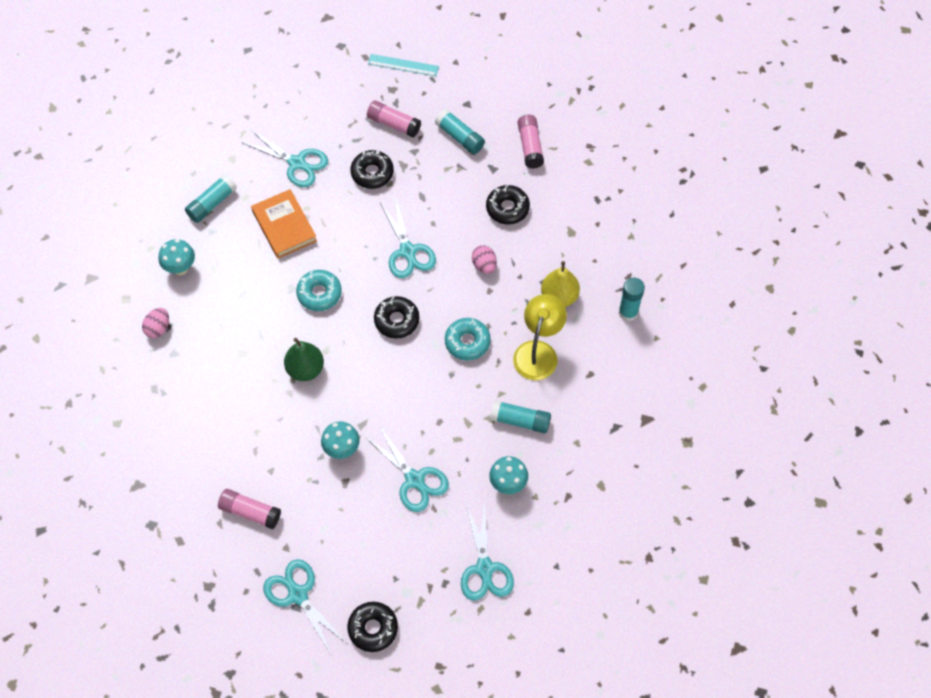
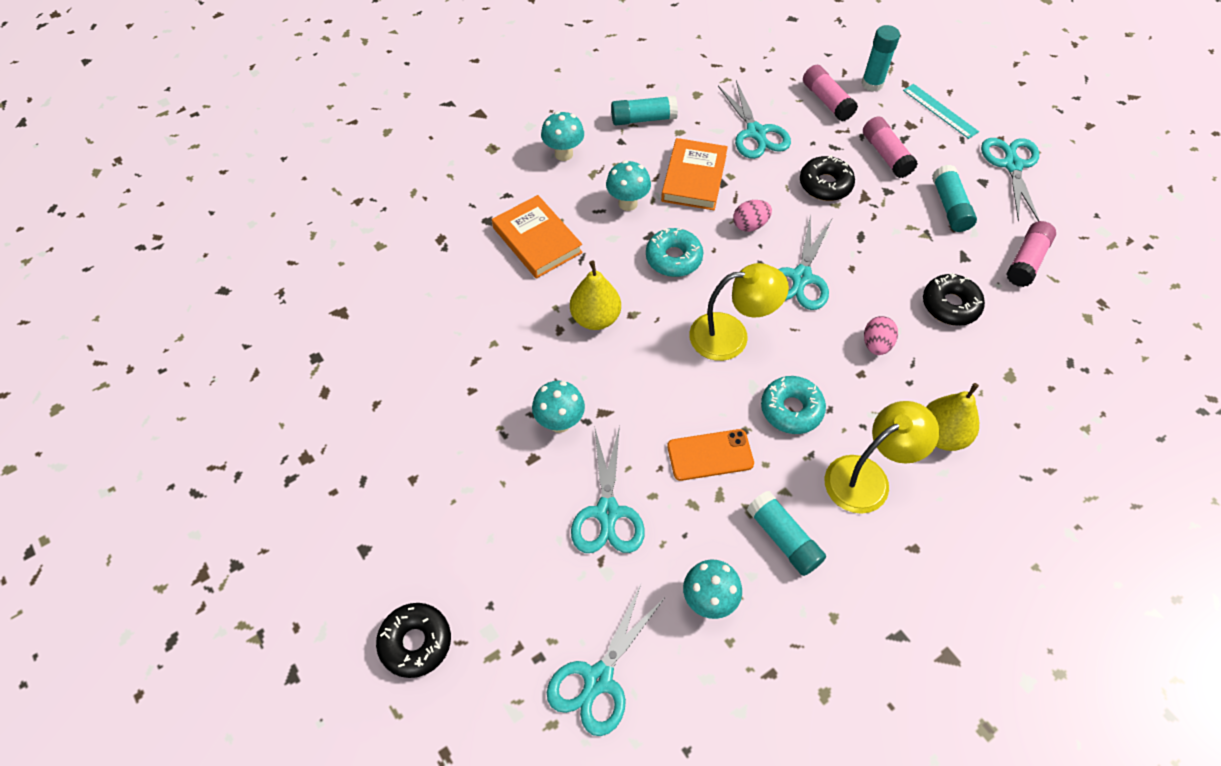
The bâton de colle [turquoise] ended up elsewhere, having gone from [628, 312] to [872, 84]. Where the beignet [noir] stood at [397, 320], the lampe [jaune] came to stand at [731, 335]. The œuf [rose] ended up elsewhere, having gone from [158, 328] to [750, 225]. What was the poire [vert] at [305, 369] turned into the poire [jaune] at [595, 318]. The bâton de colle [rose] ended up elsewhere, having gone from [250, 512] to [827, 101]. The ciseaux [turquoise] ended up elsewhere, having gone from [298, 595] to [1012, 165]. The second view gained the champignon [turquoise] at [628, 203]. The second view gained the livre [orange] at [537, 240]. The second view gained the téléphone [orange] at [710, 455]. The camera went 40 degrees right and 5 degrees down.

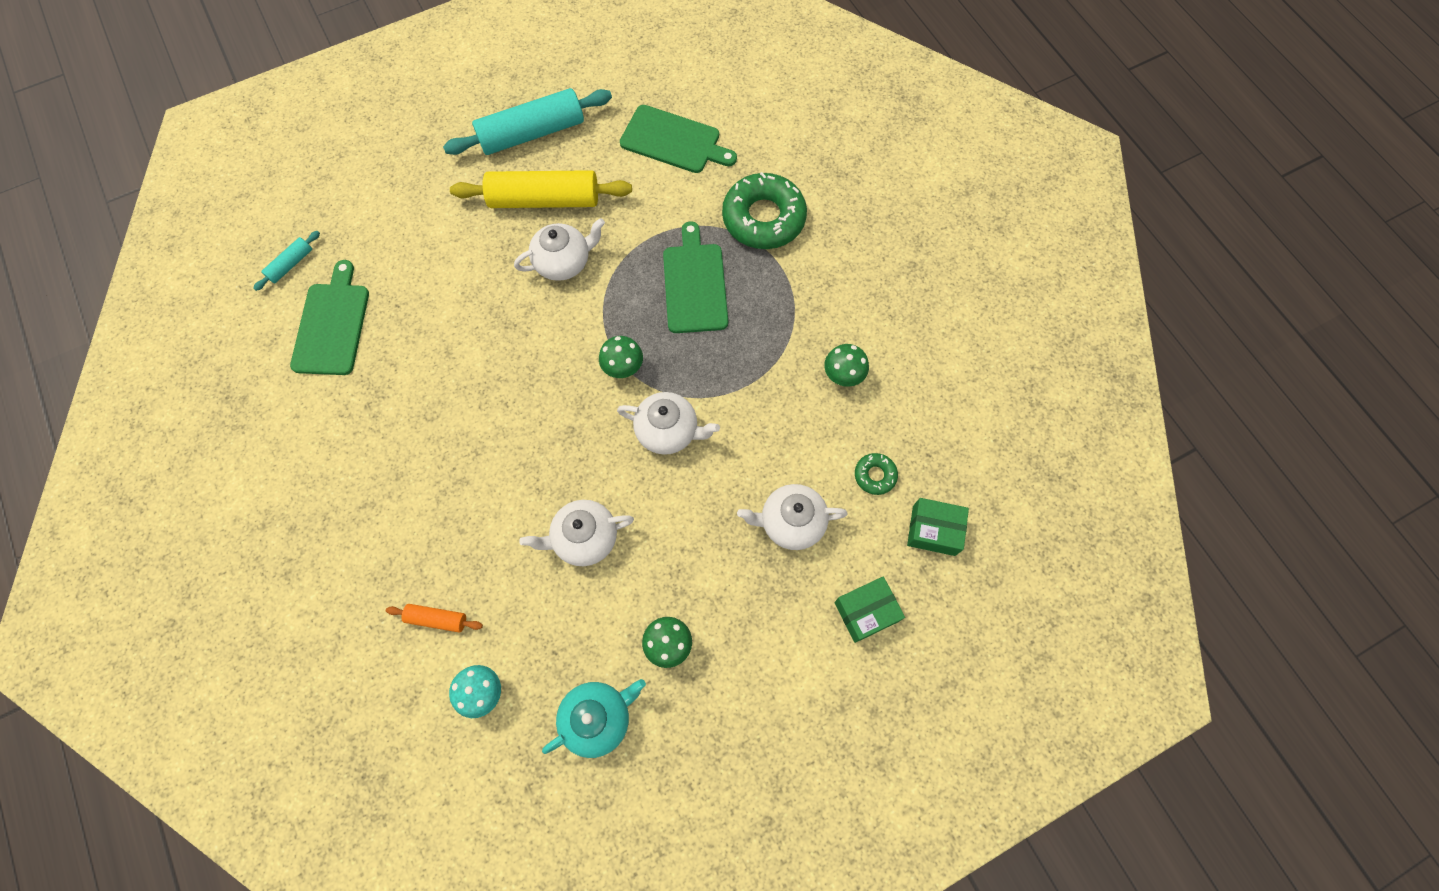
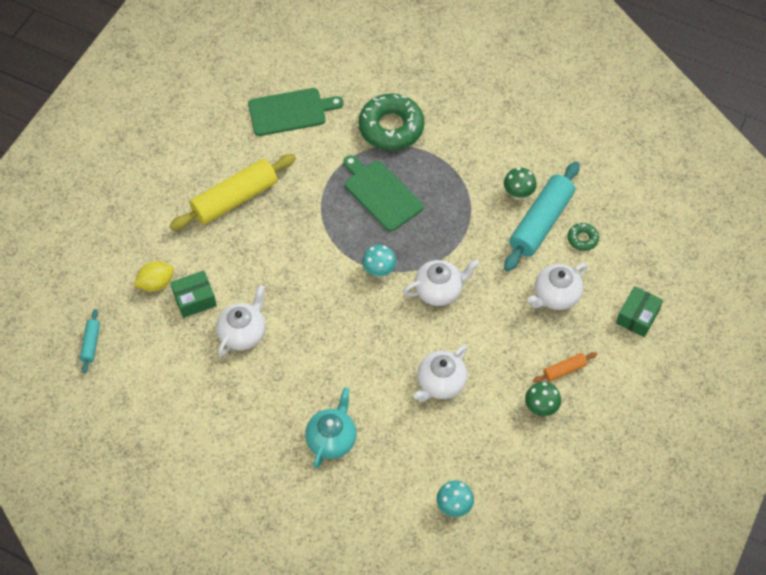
The rouleau à pâtisserie [turquoise] ended up elsewhere, having gone from [532, 133] to [540, 222]. The théière [blanc] ended up elsewhere, having gone from [564, 262] to [243, 333]. The second view lost the planche à découper [vert] at [332, 324]. What was the champignon [vert] at [623, 368] turned into the champignon [turquoise] at [379, 271]. The boîte [vert] ended up elsewhere, having gone from [933, 530] to [194, 299]. The rouleau à pâtisserie [orange] ended up elsewhere, having gone from [437, 619] to [564, 370]. The théière [turquoise] ended up elsewhere, having gone from [598, 718] to [332, 439]. The second view gained the citron [jaune] at [156, 283]. The camera went 35 degrees left and 10 degrees down.

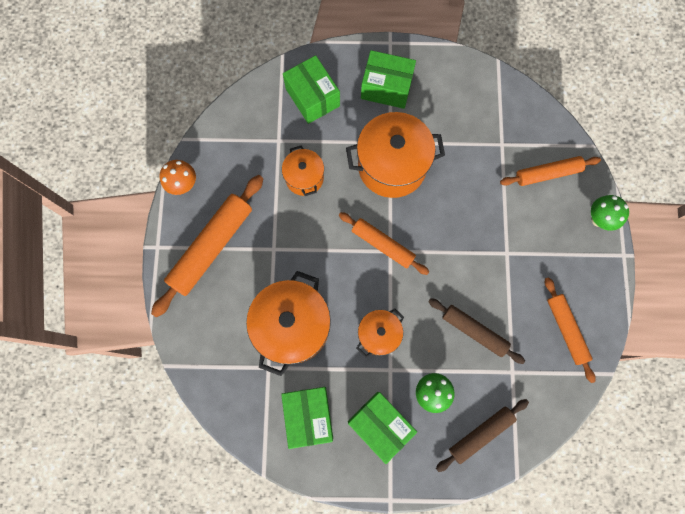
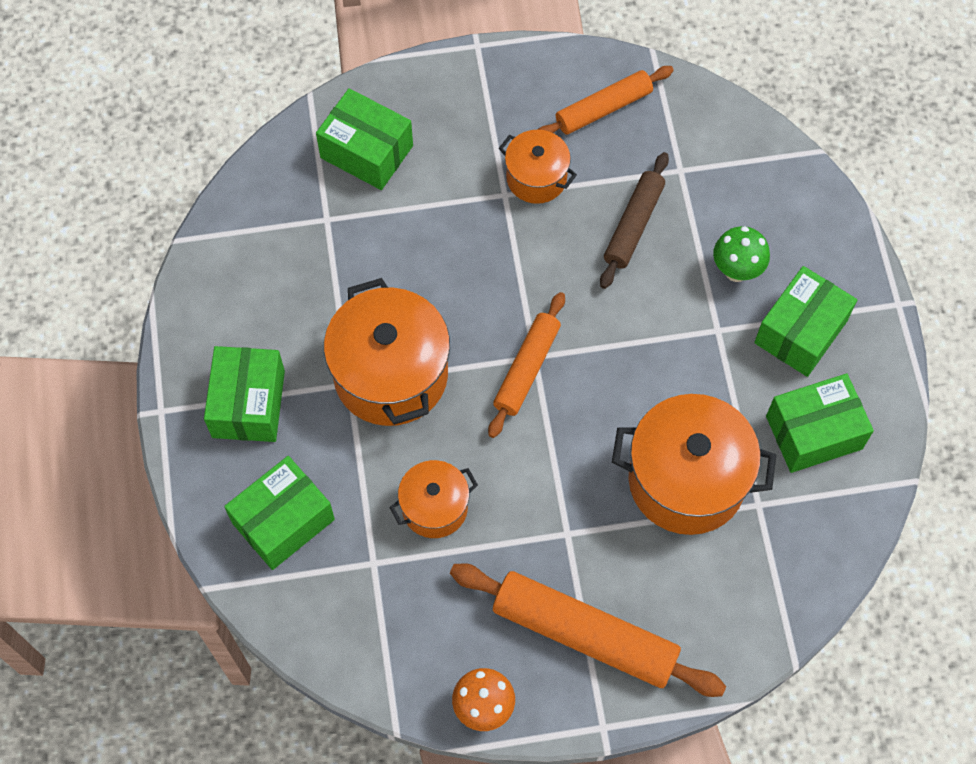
Where the rouleau à pâtisserie [orange] stood at [547, 174], the boîte [vert] came to stand at [366, 152]. The second view lost the champignon [vert] at [598, 219]. The marmite [orange] ended up elsewhere, having gone from [378, 334] to [536, 178]. The second view lost the rouleau à pâtisserie [marron] at [480, 434]. The camera went 100 degrees left and 10 degrees down.

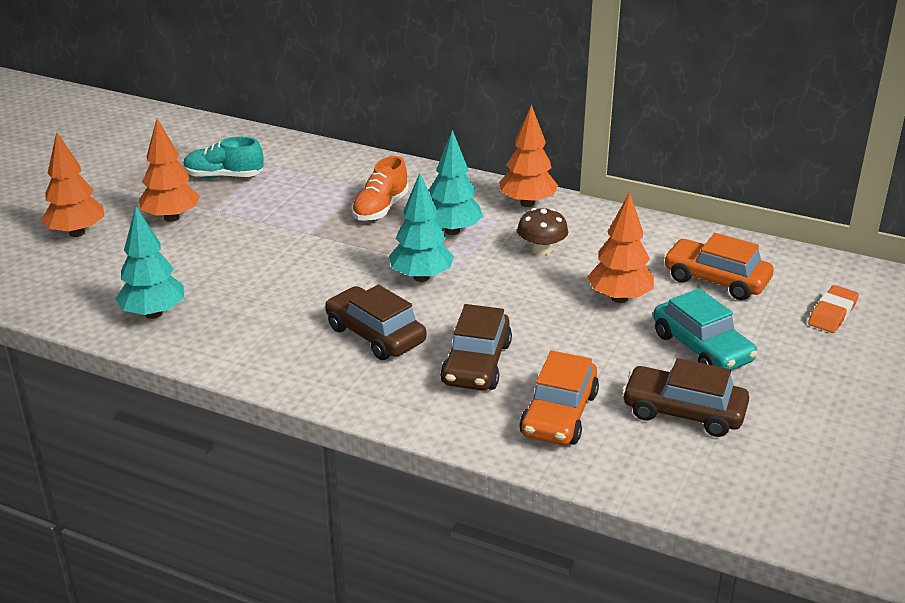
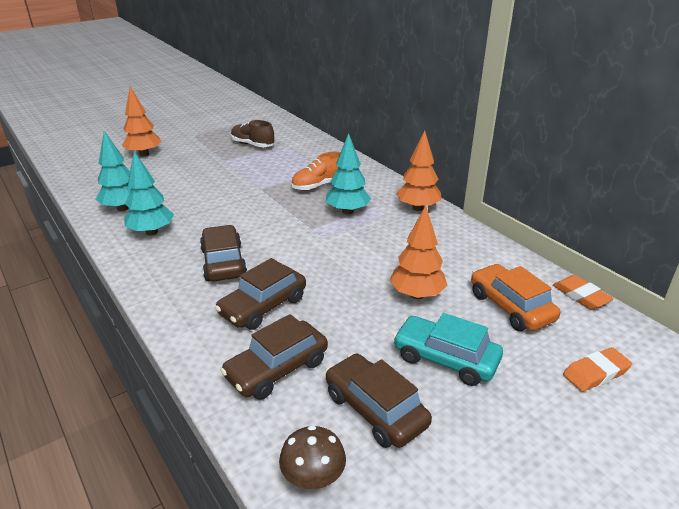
The second view lost the arbre [orange] at [171, 218]. What was the chaussure [turquoise] at [224, 176] turned into the chaussure [marron] at [252, 145]. The arbre [turquoise] ended up elsewhere, having gone from [421, 277] to [151, 232]. The champignon [marron] ended up elsewhere, having gone from [541, 250] to [313, 477]. The voiture [turquoise] at [702, 348] ended up facing another way, 120 degrees clockwise from before. What was the voiture [orange] at [559, 414] turned into the voiture [marron] at [277, 369]. The second view gained the gomme [orange] at [581, 296]. The camera went 30 degrees right and 0 degrees up.

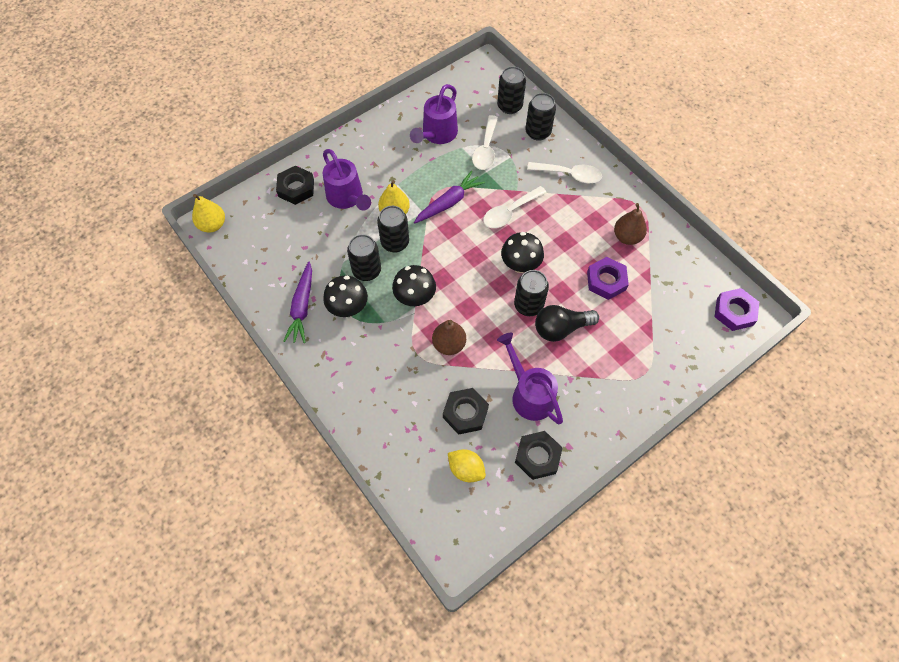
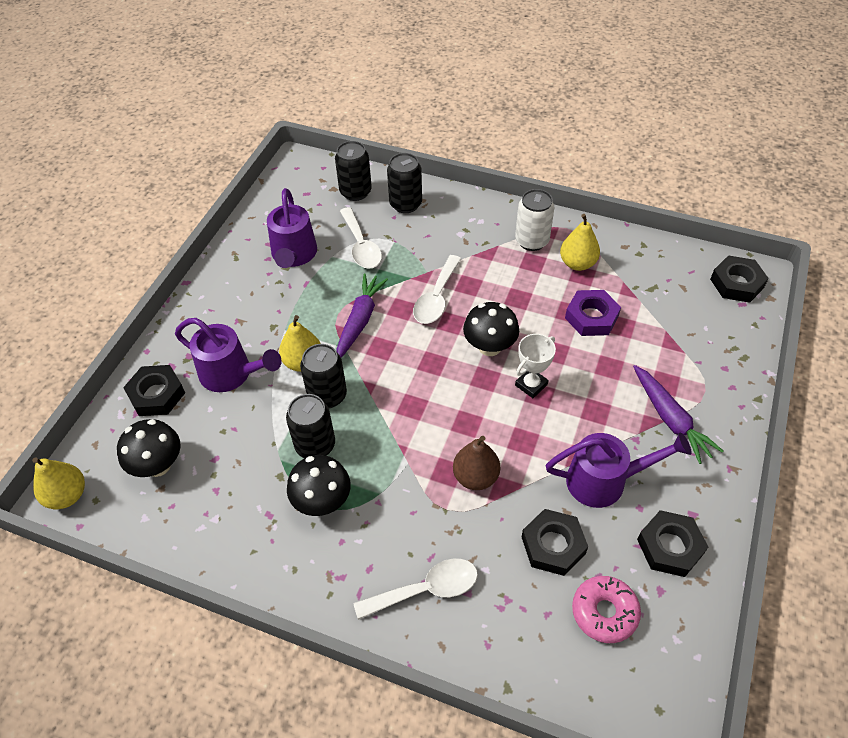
The cuillère [blanc] ended up elsewhere, having gone from [569, 175] to [425, 590]. What was the poire [marron] at [627, 237] turned into the poire [jaune] at [577, 263]. The carotte [violet] ended up elsewhere, having gone from [302, 307] to [670, 419]. The champignon [noir] ended up elsewhere, having gone from [415, 297] to [158, 465]. Where the canette [noir] stood at [528, 305], the trophée [blanc] came to stand at [531, 385]. What was the écrou [violet] at [734, 312] turned into the écrou [noir] at [736, 283]. The second view lost the ampoule [noir] at [561, 328]. The arrosoir [violet] at [529, 393] ended up facing another way, 150 degrees clockwise from before. Where the citron [jaune] stood at [466, 469], the beignet [rose] came to stand at [604, 612]. The second view gained the canette [blanc] at [532, 241]. The camera went 30 degrees left and 10 degrees down.

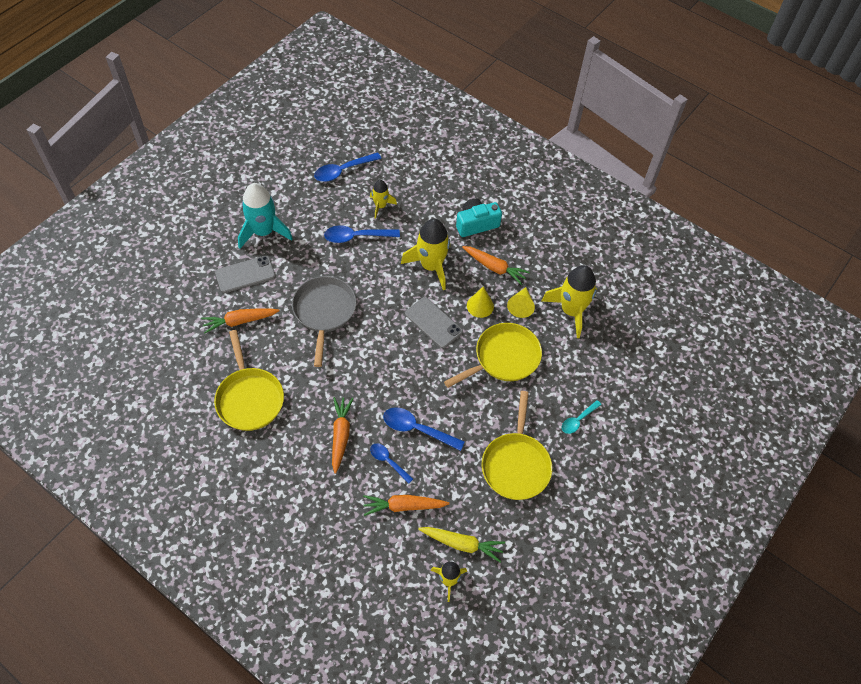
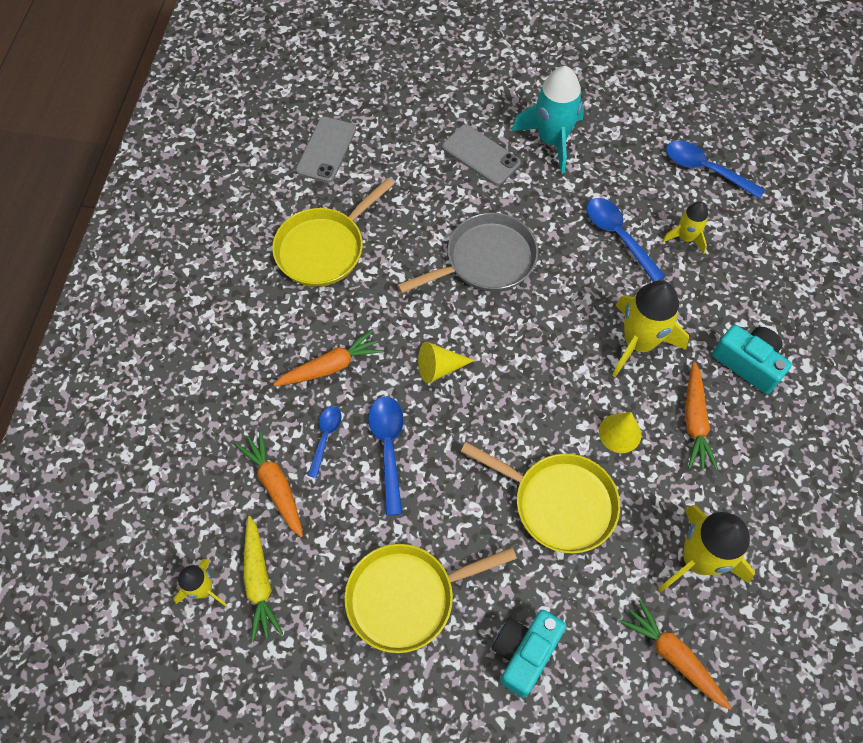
The cône [jaune] ended up elsewhere, having gone from [521, 306] to [439, 368]. The téléphone [gris] ended up elsewhere, having gone from [433, 323] to [326, 150]. The carotte [orange] ended up elsewhere, having gone from [240, 321] to [673, 656]. Where the cuillère [turquoise] stood at [578, 420], the appareil photo [turquoise] came to stand at [524, 652]. The camera went 65 degrees right and 5 degrees up.

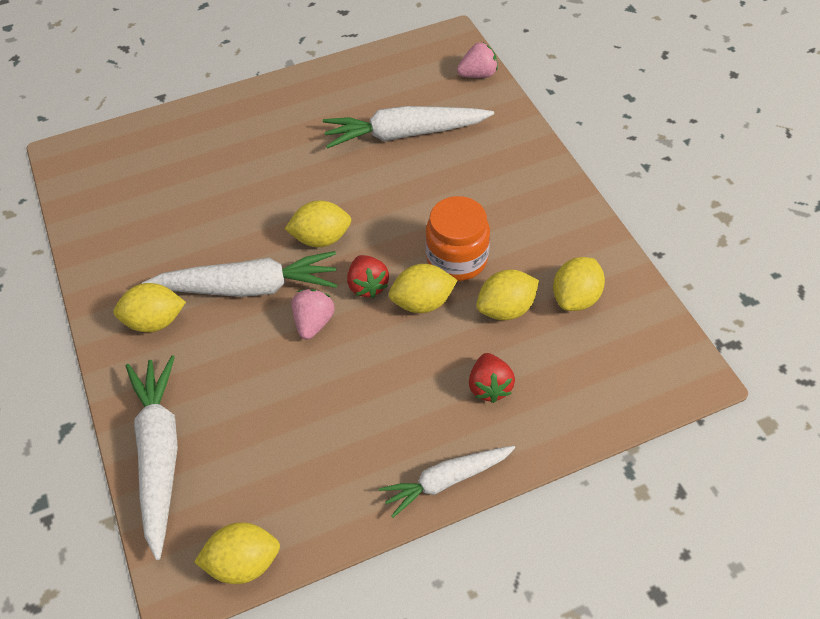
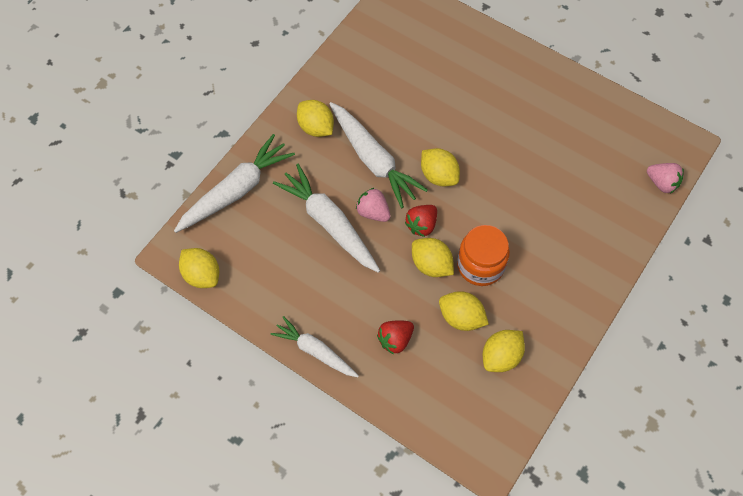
The carotte [blanc] ended up elsewhere, having gone from [404, 134] to [329, 223]. The citron [jaune] at [575, 298] ended up facing another way, 45 degrees counterclockwise from before. The fraise [rose] at [314, 323] ended up facing another way, 120 degrees counterclockwise from before. The camera went 55 degrees right and 10 degrees up.

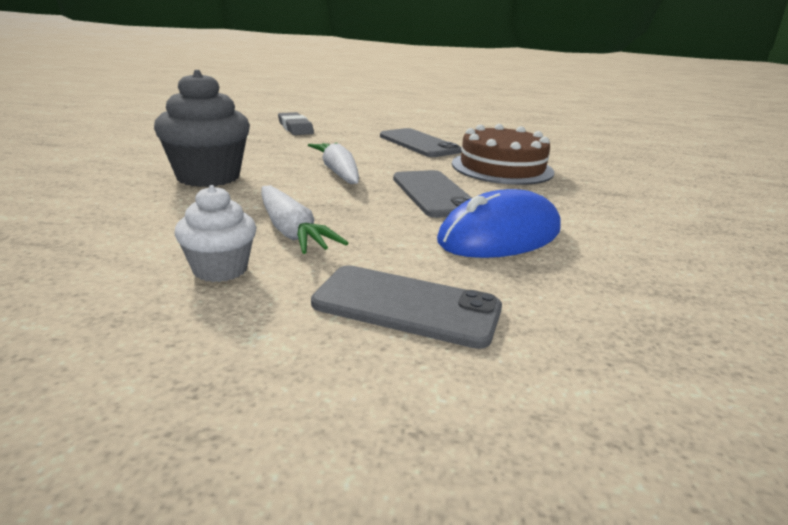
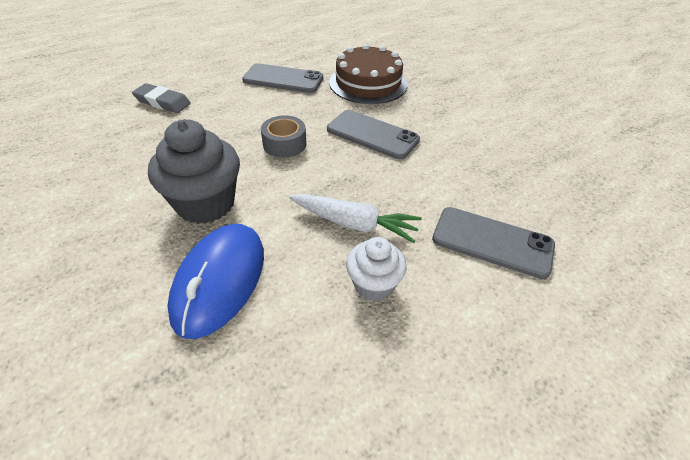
Where the carotte [blanc] stood at [338, 172], the ruban adhésif [gris] came to stand at [284, 144]. The souris [bleu] ended up elsewhere, having gone from [500, 235] to [220, 280]. The téléphone [gris] at [407, 306] ended up facing another way, 45 degrees clockwise from before. The camera went 40 degrees left and 20 degrees up.

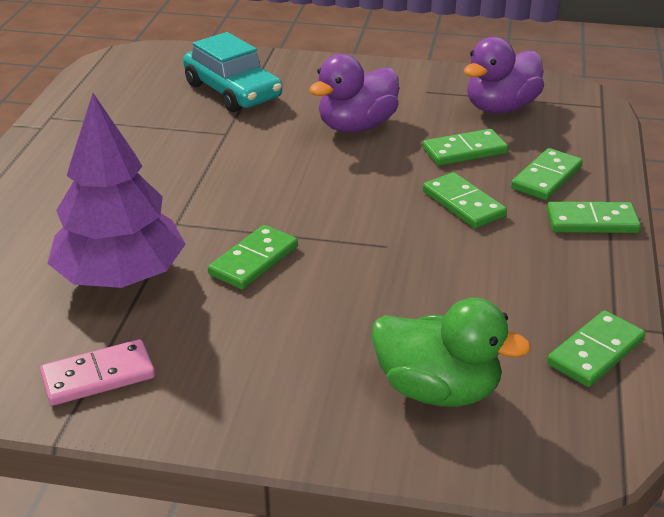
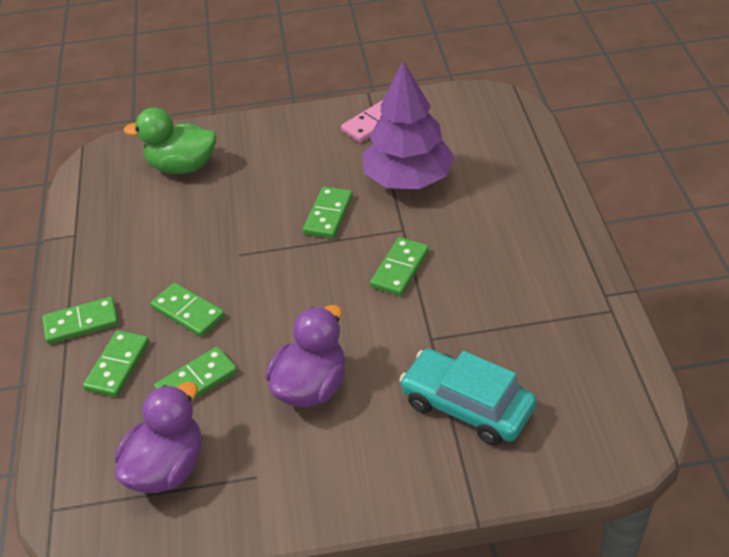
The domino [vert] ended up elsewhere, having gone from [595, 352] to [399, 269]. The camera went 165 degrees right and 10 degrees up.

